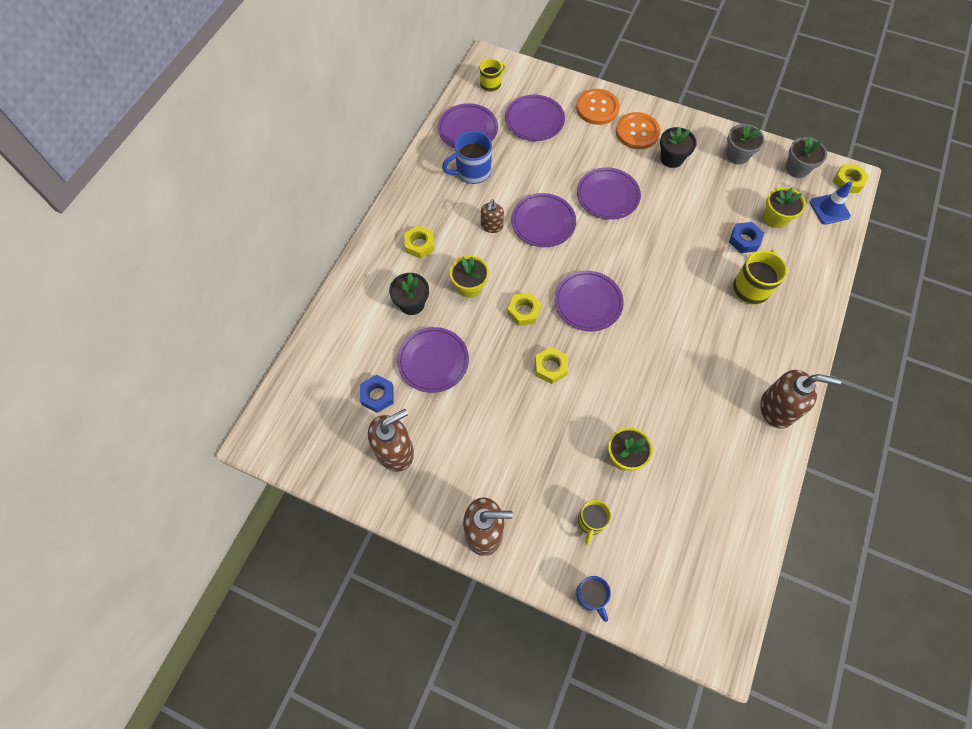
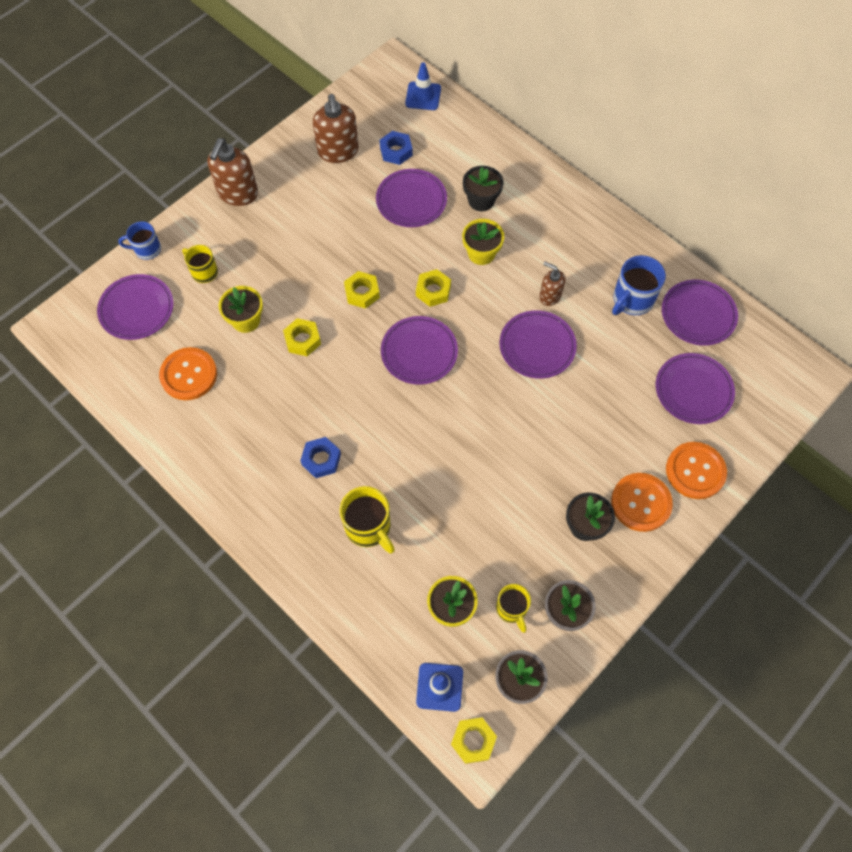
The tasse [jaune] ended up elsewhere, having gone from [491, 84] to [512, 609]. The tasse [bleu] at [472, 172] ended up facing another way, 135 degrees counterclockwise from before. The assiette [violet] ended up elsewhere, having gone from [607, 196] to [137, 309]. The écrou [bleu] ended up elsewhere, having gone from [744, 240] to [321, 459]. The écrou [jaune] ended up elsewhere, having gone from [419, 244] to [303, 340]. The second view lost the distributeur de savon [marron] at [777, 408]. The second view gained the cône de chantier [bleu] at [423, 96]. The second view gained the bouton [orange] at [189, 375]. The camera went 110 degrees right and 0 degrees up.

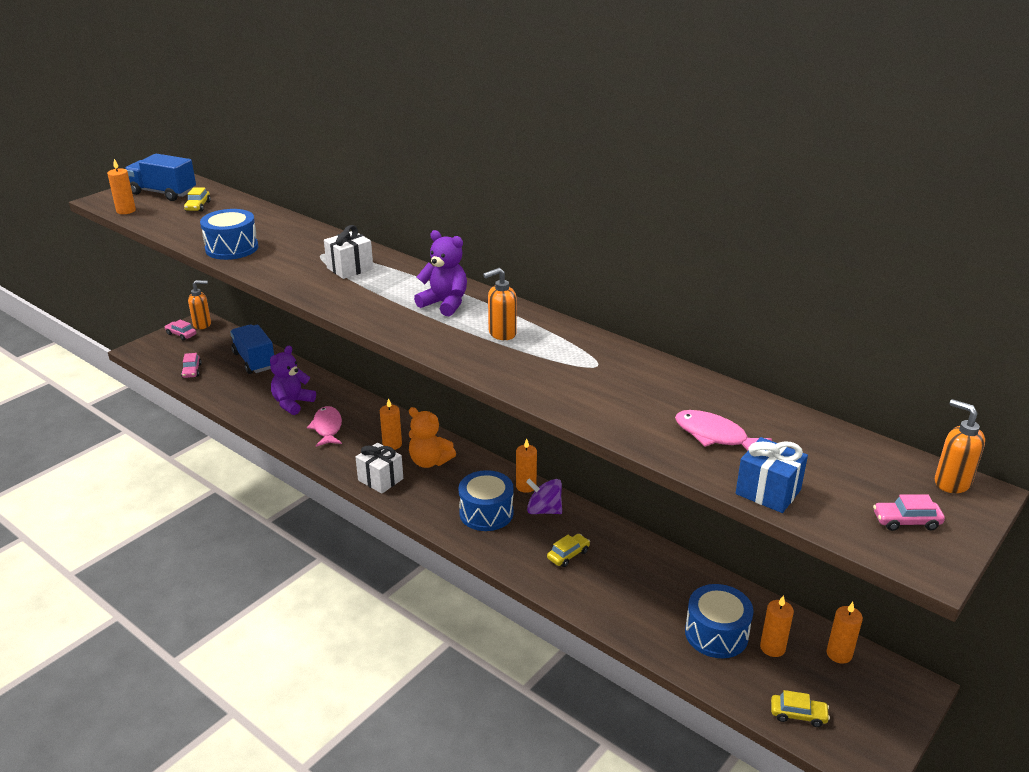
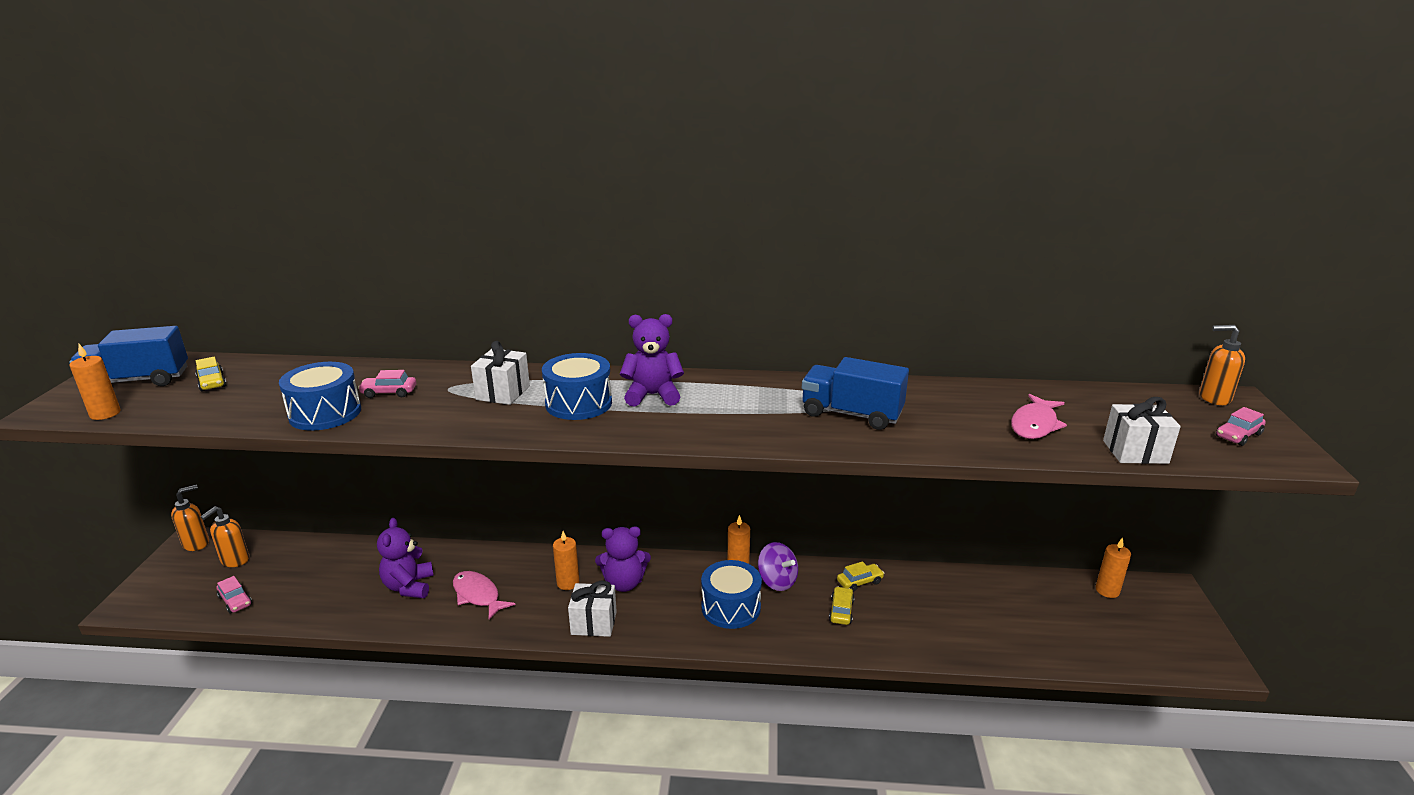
The distributeur de savon [orange] ended up elsewhere, having gone from [501, 333] to [234, 560]. The voiture [rose] ended up elsewhere, having gone from [181, 334] to [389, 392]. The camion [bleu] ended up elsewhere, having gone from [254, 361] to [851, 414]. What was the ours en peluche [orange] at [429, 461] turned into the ours en peluche [violet] at [624, 583]. The poisson [rose] at [714, 436] ended up facing another way, 60 degrees counterclockwise from before. What was the cadeau [bleu] at [768, 492] turned into the cadeau [blanc] at [1135, 452]. The toupie [violet] at [544, 510] ended up facing another way, 120 degrees counterclockwise from before. The tambour [bleu] ended up elsewhere, having gone from [716, 634] to [578, 403]. The second view lost the bougie [orange] at [772, 648]. The voiture [jaune] ended up elsewhere, having gone from [798, 714] to [859, 582]. The camera went 35 degrees left and 5 degrees down.

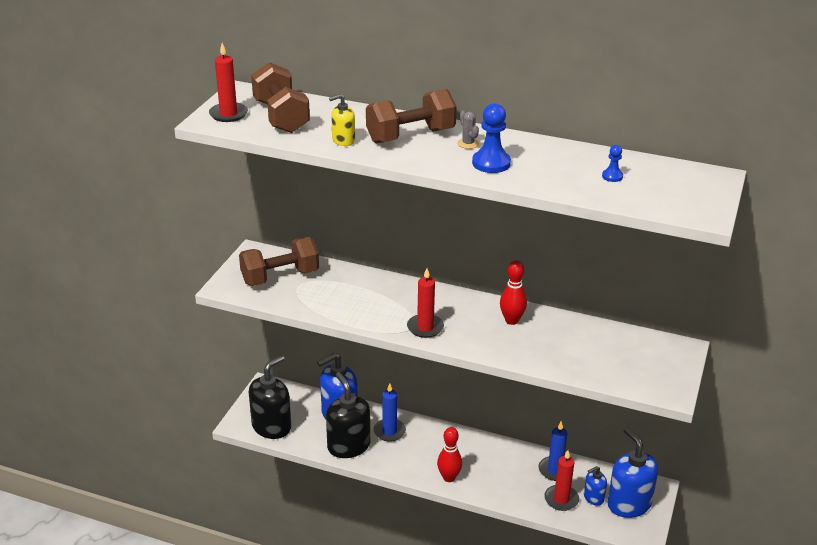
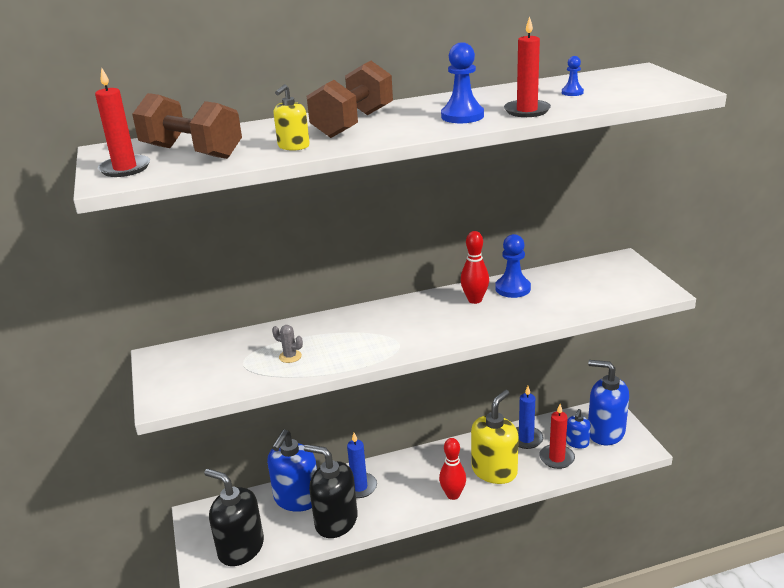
The cactus [gris] ended up elsewhere, having gone from [468, 143] to [290, 356]. The second view lost the haltère [marron] at [280, 277]. The bougie [rouge] ended up elsewhere, having gone from [425, 327] to [527, 111]. The distributeur de savon [noir] at [271, 426] ended up facing another way, 60 degrees counterclockwise from before. The second view gained the pion [bleu] at [512, 288]. The second view gained the distributeur de savon [jaune] at [494, 471]. The camera went 35 degrees left and 5 degrees down.

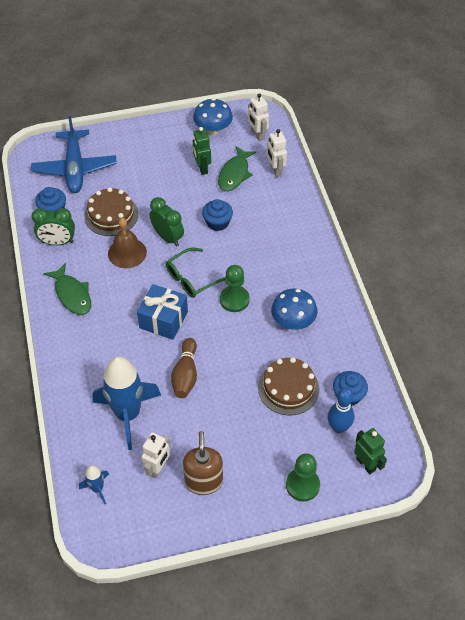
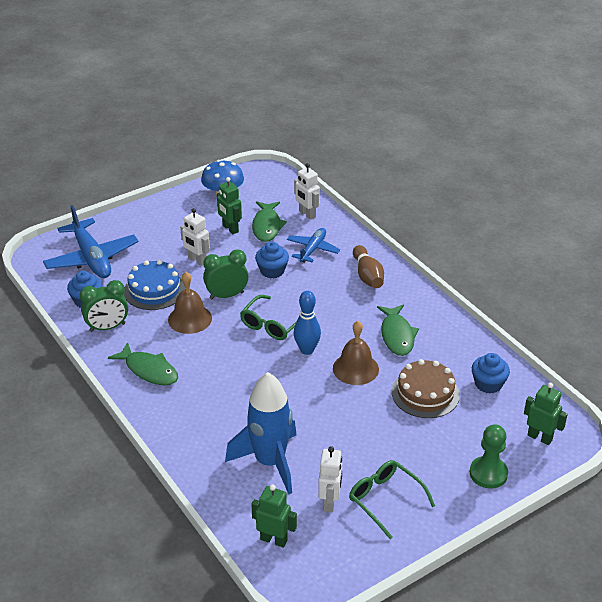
The robot [blanc] ended up elsewhere, having gone from [257, 135] to [197, 260]. What was the gâteau [marron] at [111, 215] turned into the gâteau [bleu] at [154, 290]. The réveil [vert] at [168, 237] ended up facing another way, 45 degrees counterclockwise from before. The second view lost the pion [vert] at [234, 300]. The second view lost the cadeau [bleu] at [163, 320]. Where the champignon [bleu] stood at [293, 321], the poisson [vert] came to stand at [397, 335]. The quille [marron] ended up elsewhere, having gone from [185, 375] to [367, 275]. The quille [bleu] ended up elsewhere, having gone from [338, 427] to [307, 350]. Where the distributeur de savon [marron] stood at [203, 481], the lunettes [vert] came to stand at [385, 500]. Where the fusée [bleu] stood at [97, 488], the robot [vert] came to stand at [274, 540]. The second view gained the avion [bleu] at [313, 249]. The second view gained the cloche [marron] at [355, 368]. The camera went 20 degrees left and 15 degrees down.

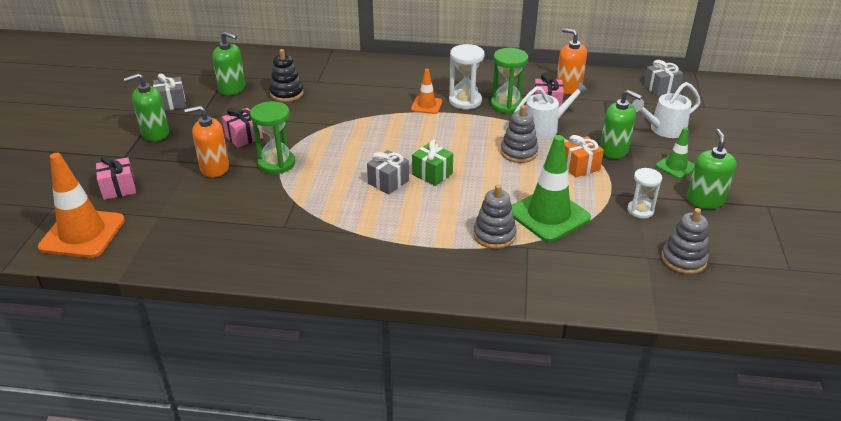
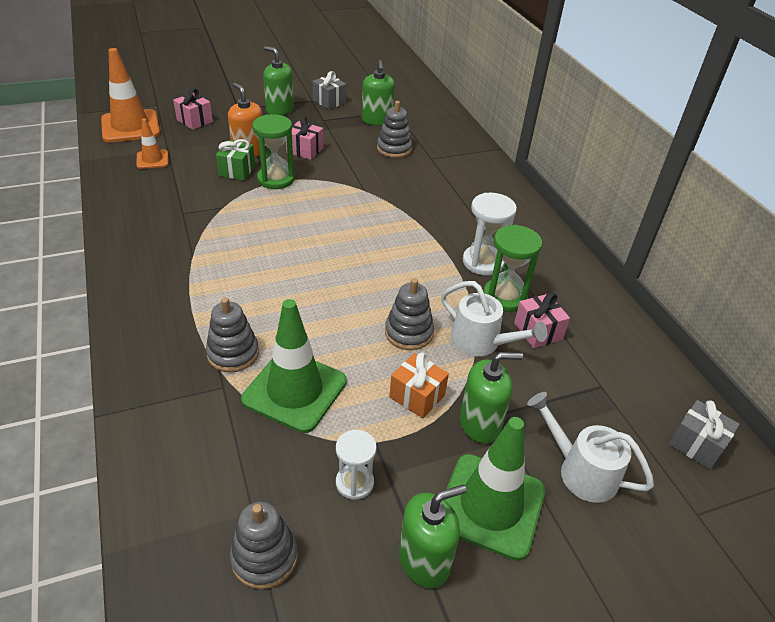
The second view lost the distributeur de savon [orange] at [568, 88]. What was the jouet à empiler [noir] at [287, 93] turned into the jouet à empiler [gris] at [394, 149]. The cône de chantier [orange] ended up elsewhere, having gone from [426, 105] to [152, 159]. The distributeur de savon [vert] at [614, 150] ended up facing another way, 105 degrees counterclockwise from before. The size of the cône de chantier [vert] at [676, 166] changed by a factor of 1.89. The cadeau [vert] ended up elsewhere, having gone from [432, 174] to [237, 171]. The second view lost the cadeau [gris] at [388, 182]. The camera went 60 degrees right and 5 degrees up.

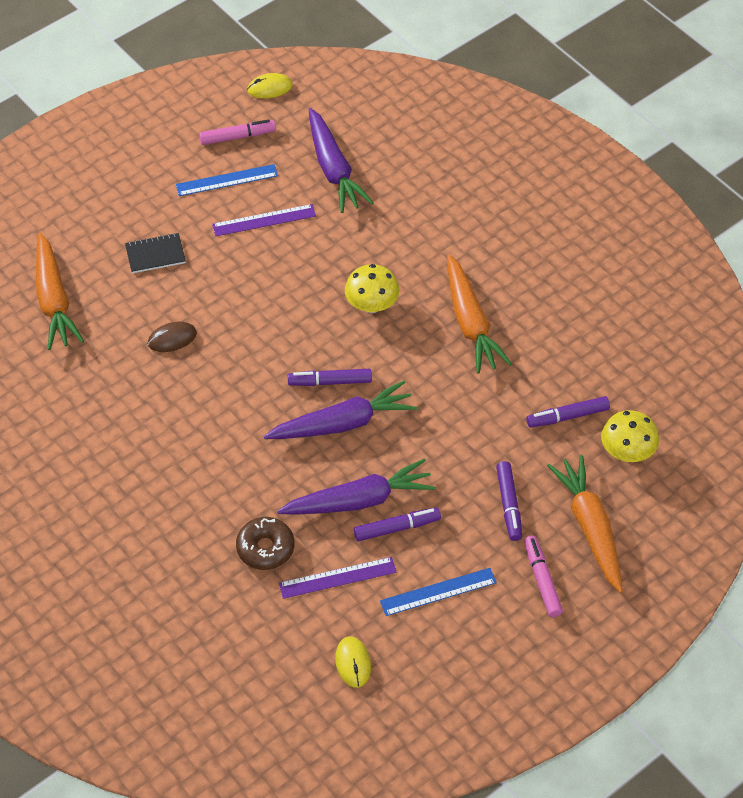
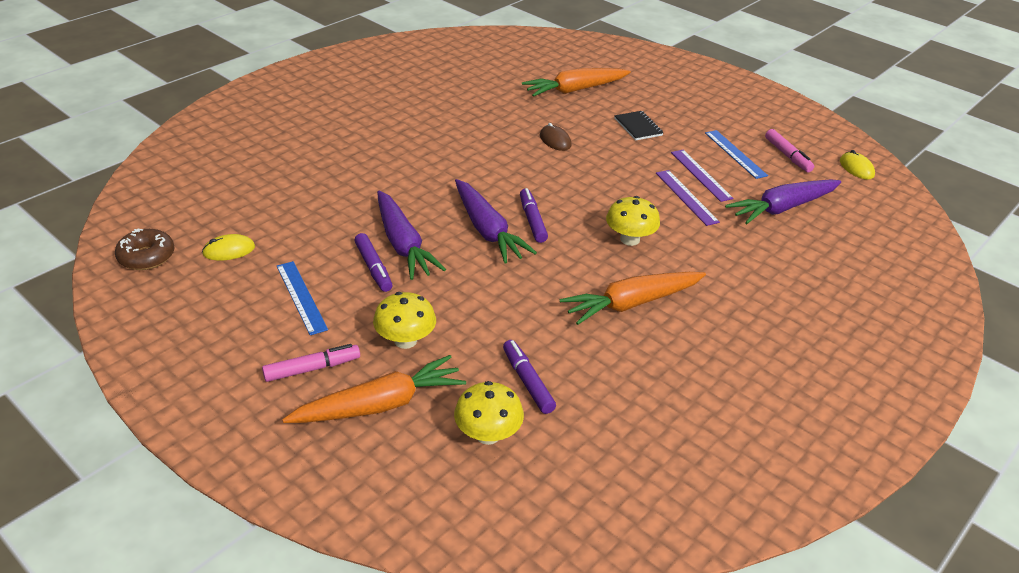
Where the feutre [violet] stood at [509, 505], the champignon [jaune] came to stand at [405, 340]. The beignet [marron] ended up elsewhere, having gone from [265, 548] to [146, 257]. The règle [violet] ended up elsewhere, having gone from [337, 578] to [686, 197]. The camera went 80 degrees right and 15 degrees down.

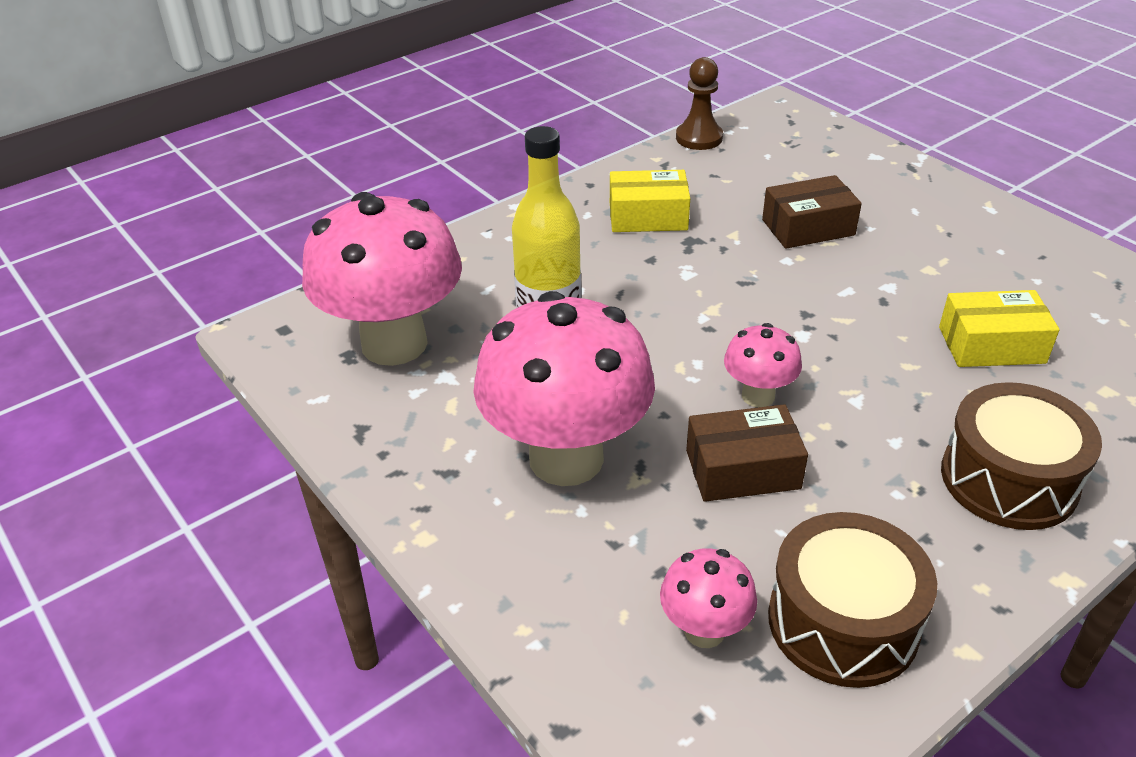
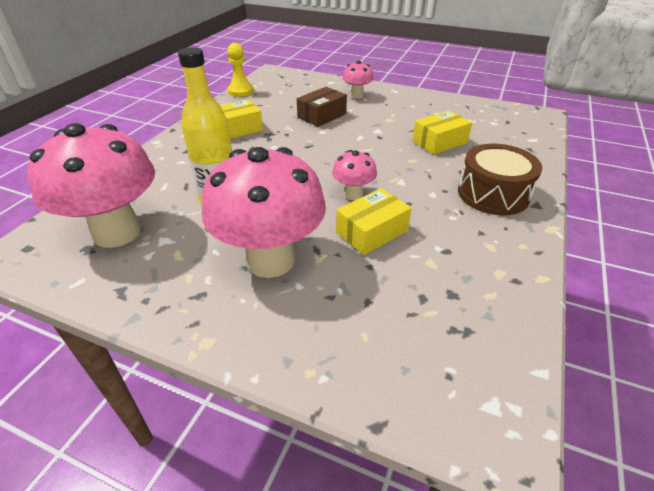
What was the pion [marron] at [699, 138] turned into the pion [jaune] at [240, 91]. What was the boîte [marron] at [742, 469] turned into the boîte [jaune] at [371, 232]. The second view lost the tambour [marron] at [843, 622]. The champignon [rose] ended up elsewhere, having gone from [704, 630] to [357, 96]. The camera went 30 degrees left and 0 degrees up.

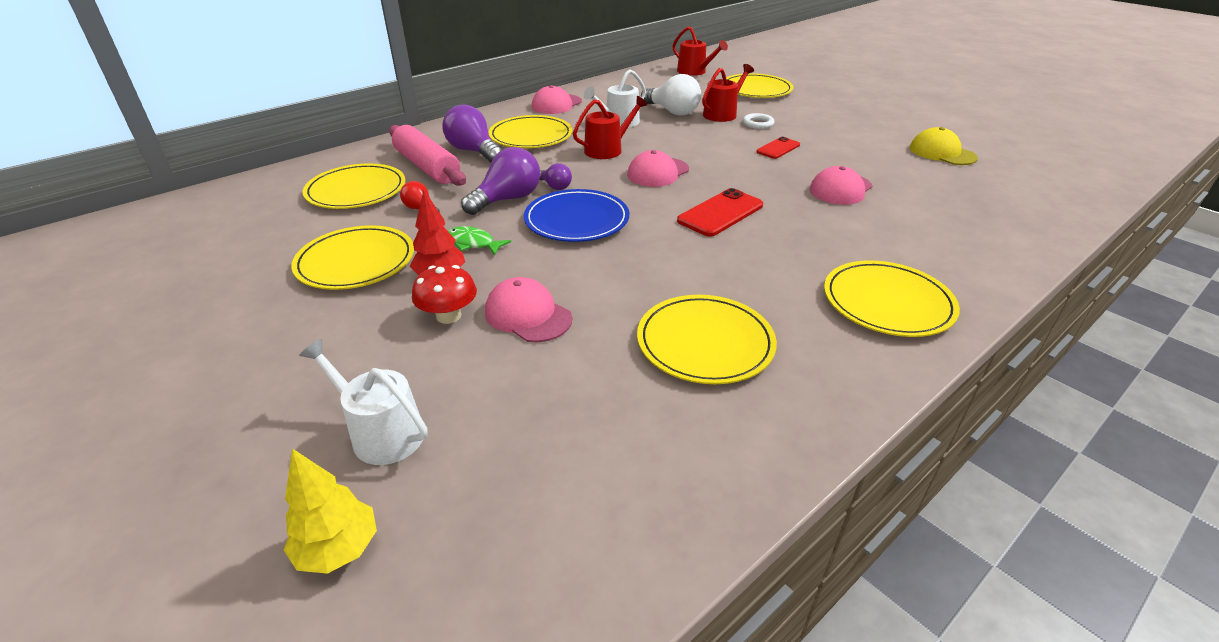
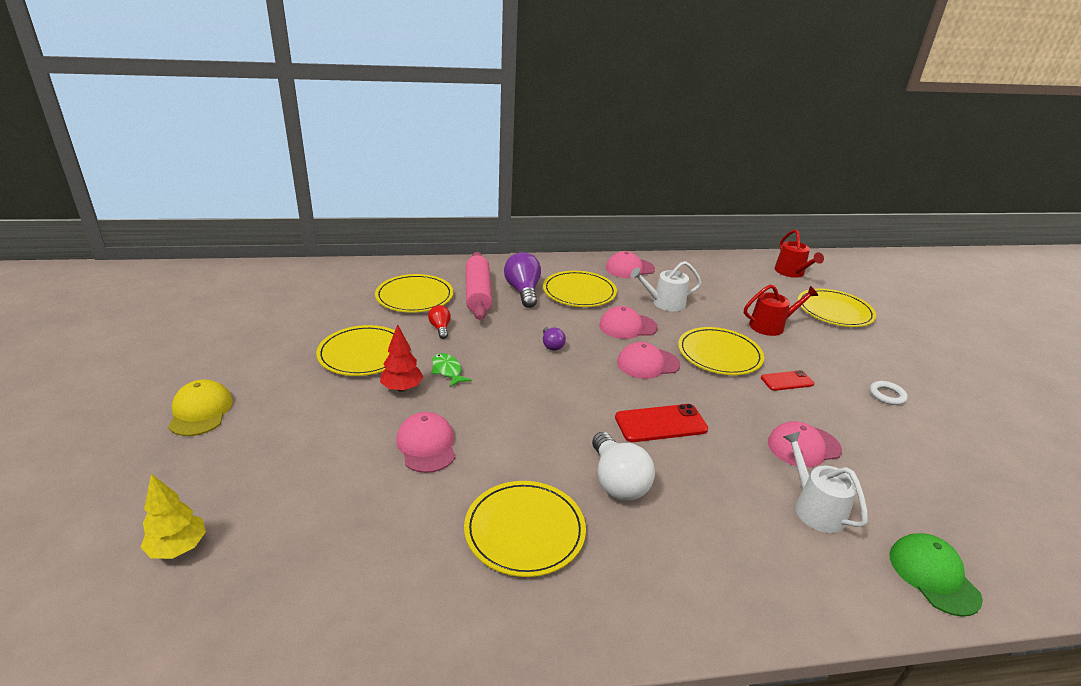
The ampoule [blanc] ended up elsewhere, having gone from [672, 111] to [617, 482]. Where the arrosoir [rouge] stood at [607, 150], the casquette [rose] came to stand at [627, 326]. The anneau [blanc] ended up elsewhere, having gone from [758, 124] to [887, 395]. The casquette [jaune] ended up elsewhere, having gone from [942, 153] to [200, 411]. The second view lost the ampoule [violet] at [507, 199]. The second view lost the assiette [bleu] at [576, 220]. The assiette [jaune] ended up elsewhere, having gone from [887, 302] to [719, 354]. The second view lost the champignon [rouge] at [448, 316]. The arrosoir [blanc] ended up elsewhere, having gone from [381, 433] to [815, 508]. The second view gained the casquette [vert] at [933, 576]. The camera went 30 degrees right and 5 degrees down.

